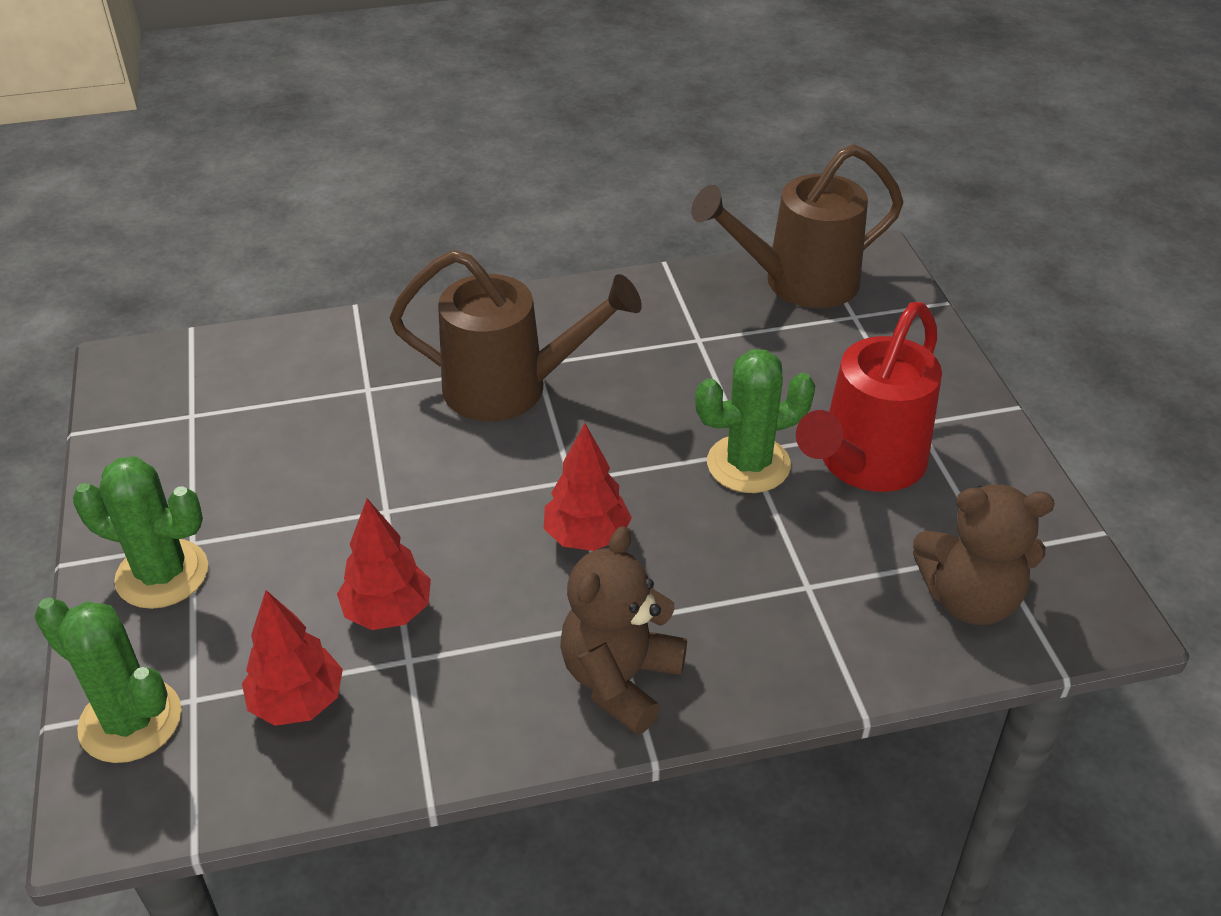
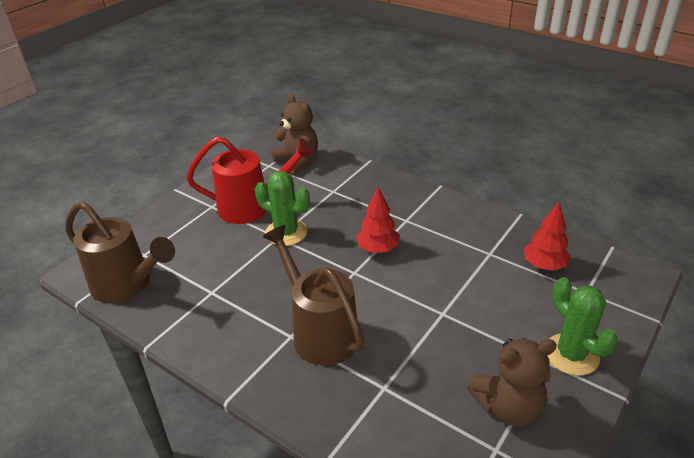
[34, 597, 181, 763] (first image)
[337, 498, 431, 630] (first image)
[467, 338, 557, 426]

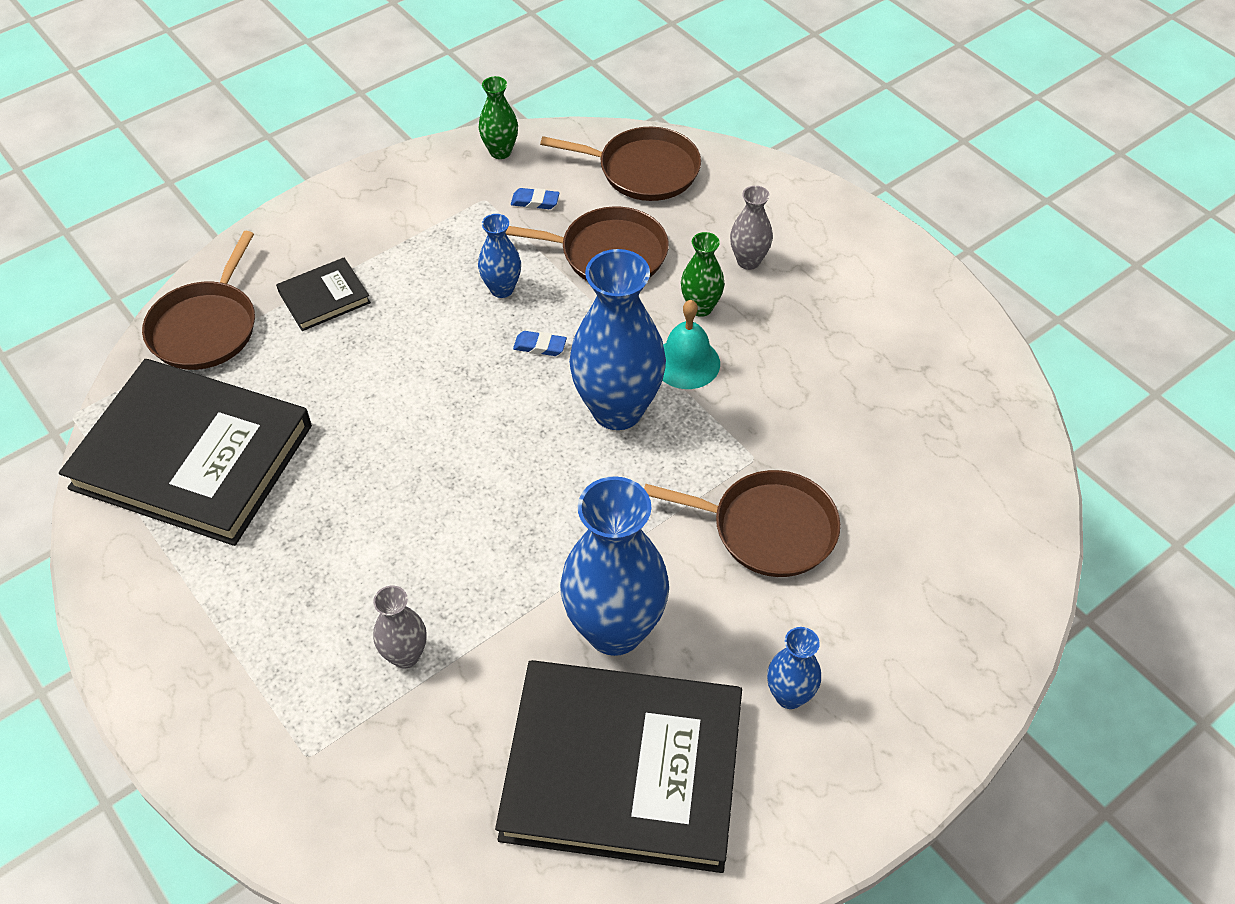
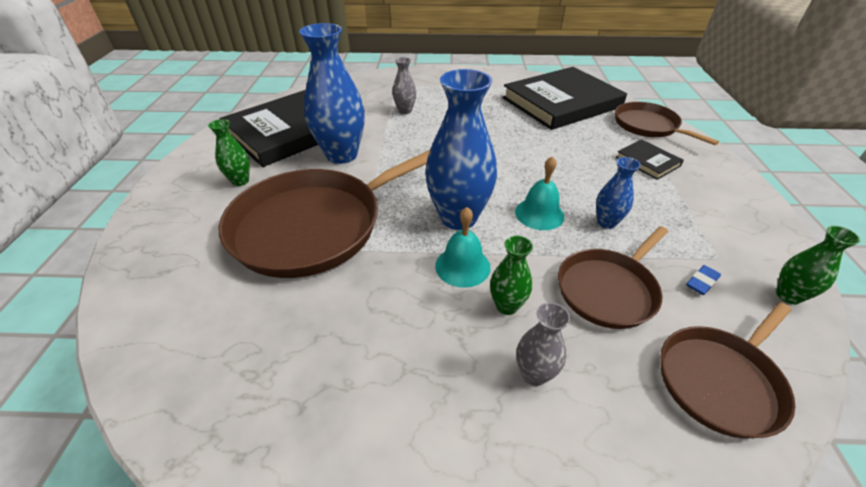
[515, 156, 564, 230]
[208, 119, 250, 186]
[616, 139, 684, 180]
[219, 150, 430, 278]

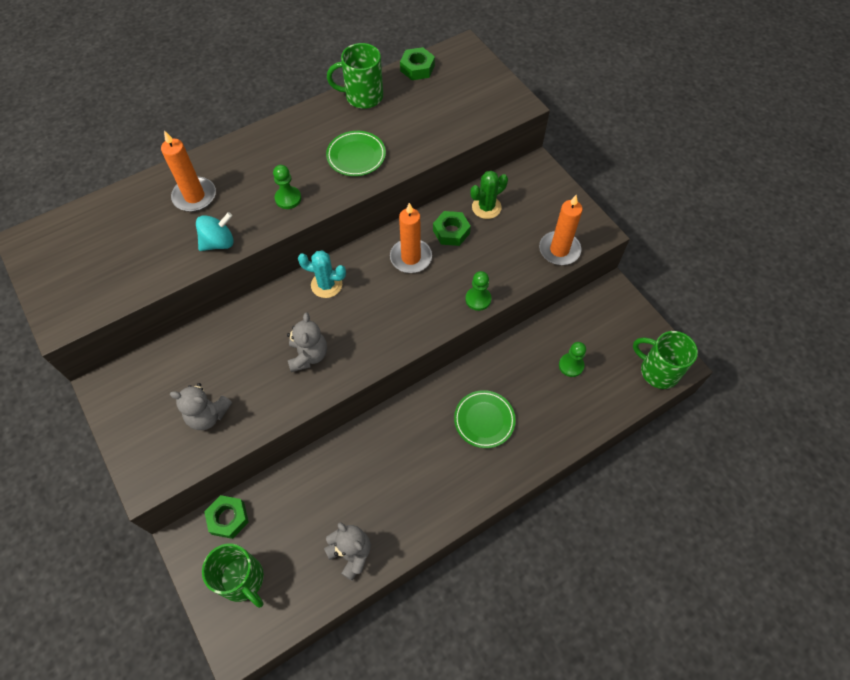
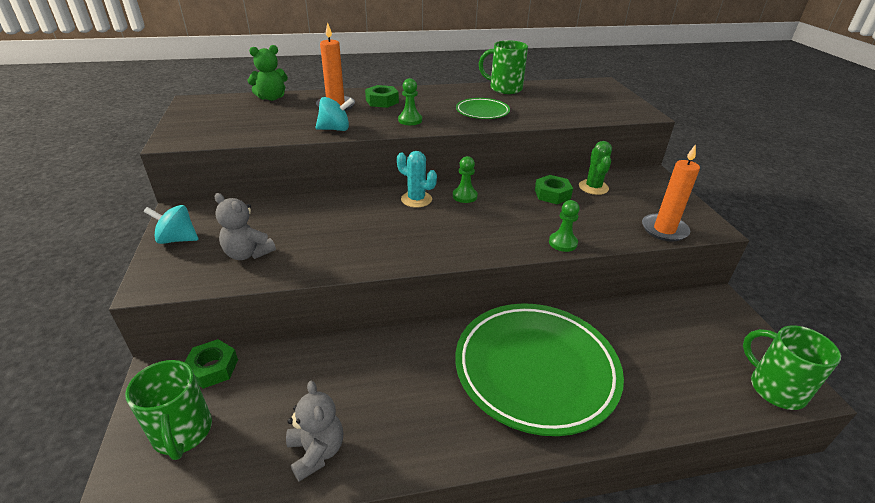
[287, 313, 327, 372] (first image)
[390, 203, 432, 273] (first image)
[143, 205, 198, 244]
[247, 45, 288, 101]
[365, 85, 399, 108]
[453, 156, 478, 203]
[579, 141, 612, 195]
[455, 303, 624, 436]

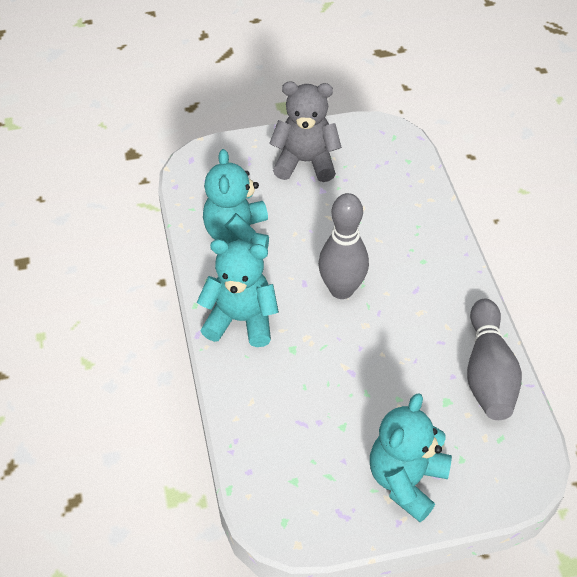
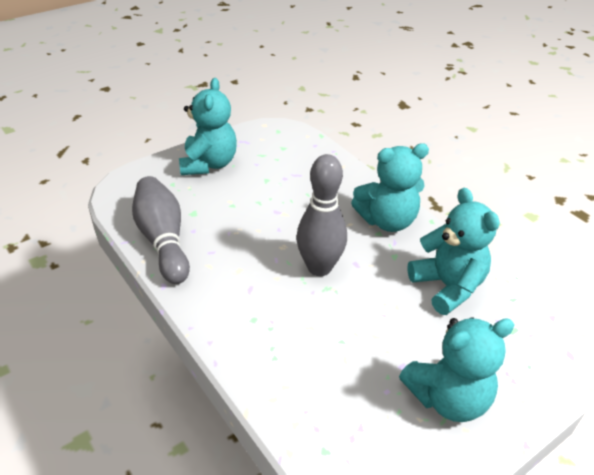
[399, 317, 515, 422]

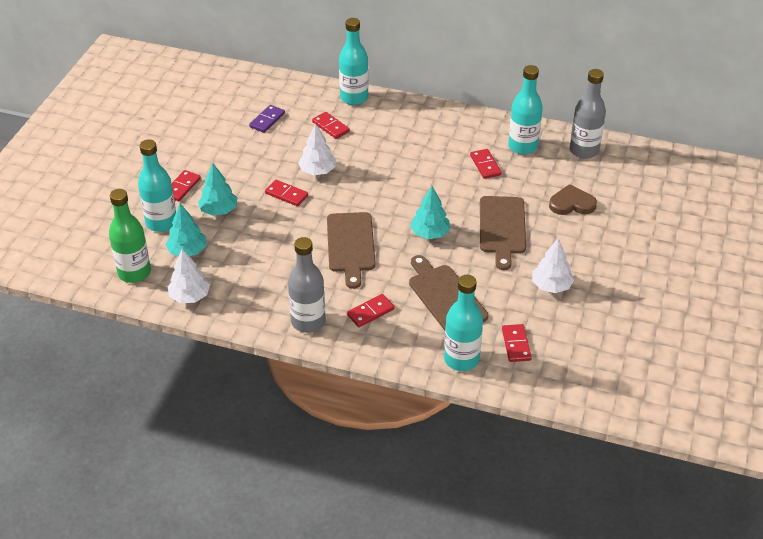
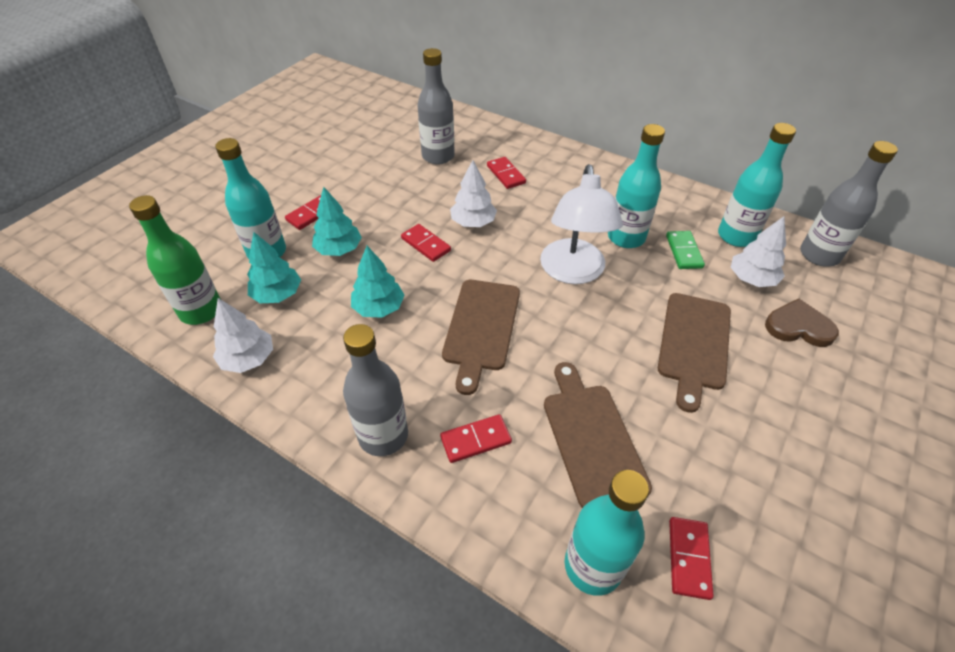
[540, 164, 623, 284]
[608, 124, 665, 248]
[351, 246, 405, 318]
[731, 216, 786, 287]
[418, 48, 455, 164]
[666, 231, 705, 269]

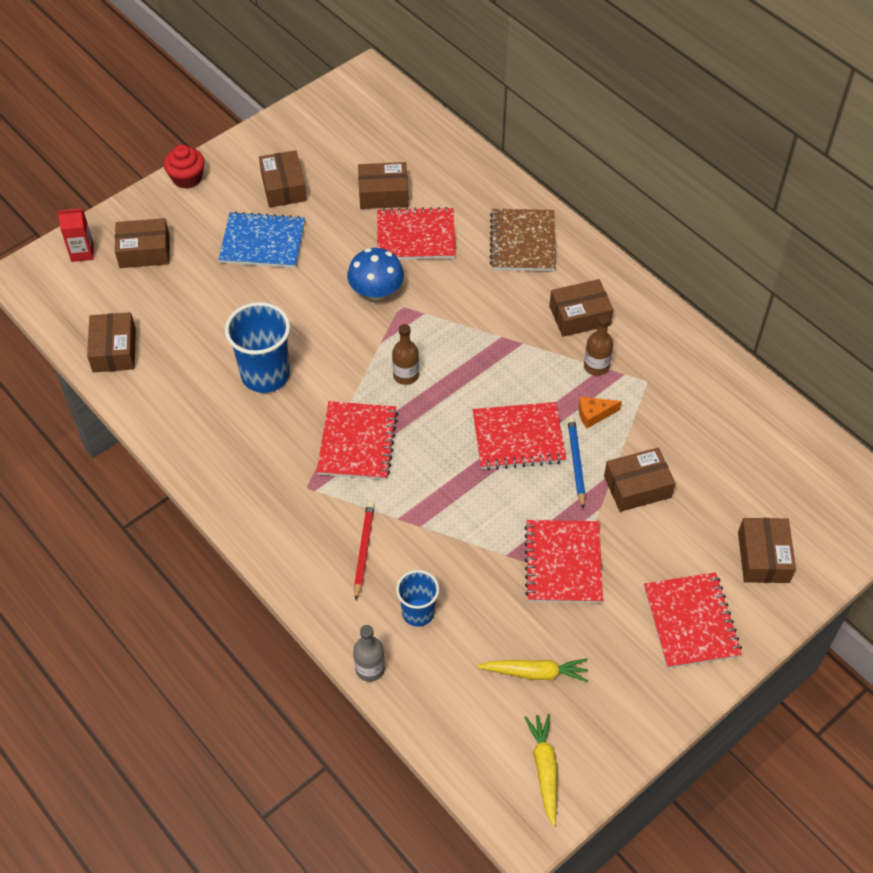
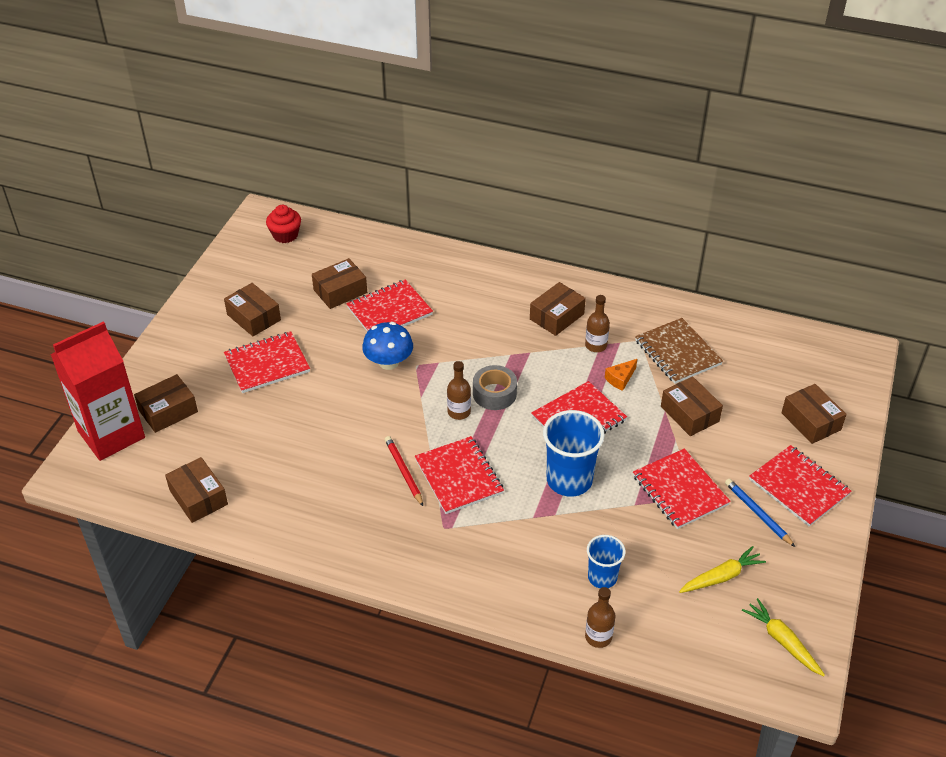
[473, 365, 517, 410]
[266, 205, 301, 243]
[543, 410, 605, 497]
[385, 436, 423, 506]
[635, 318, 723, 384]
[725, 479, 795, 547]
[224, 331, 310, 393]
[585, 587, 615, 648]
[661, 376, 723, 436]
[51, 321, 145, 461]

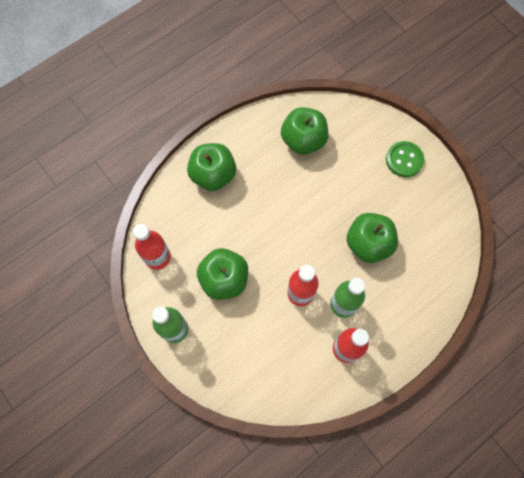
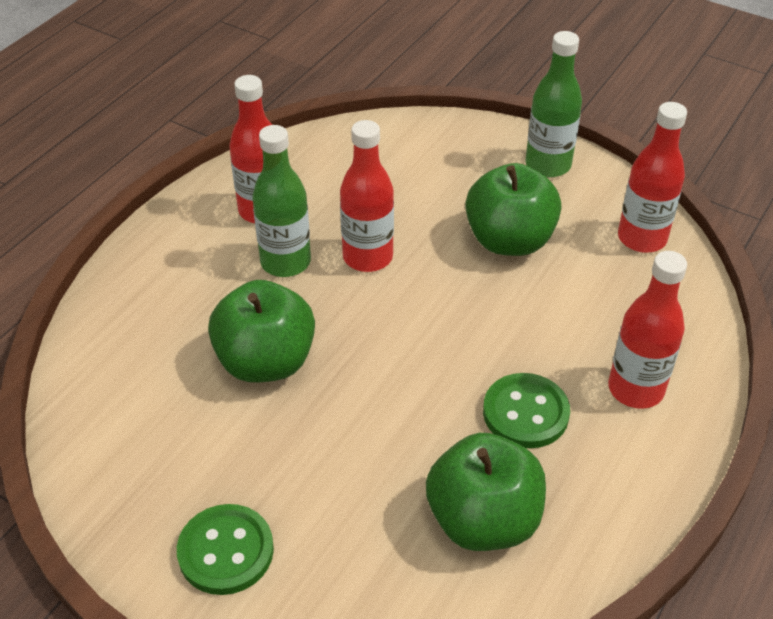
[483, 373, 570, 448]
[608, 251, 687, 409]

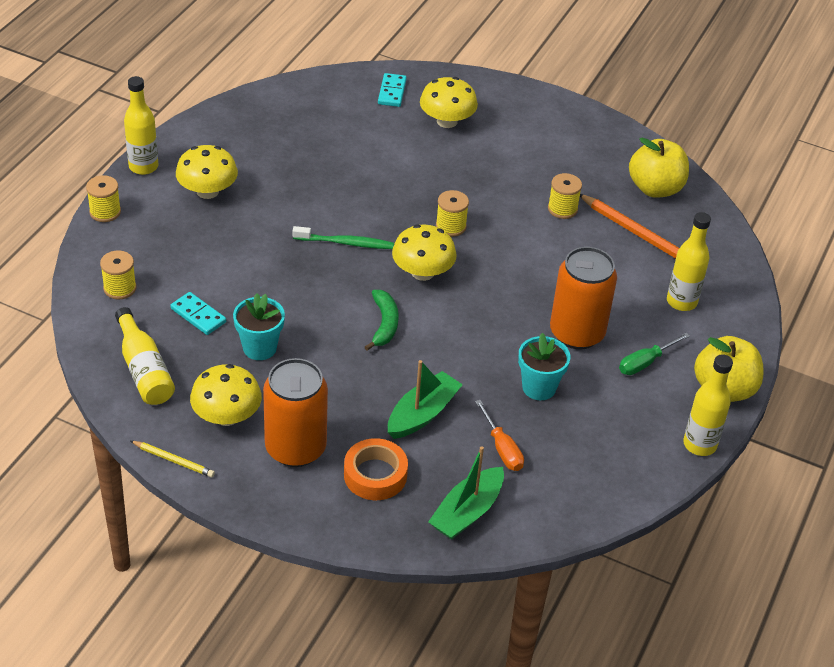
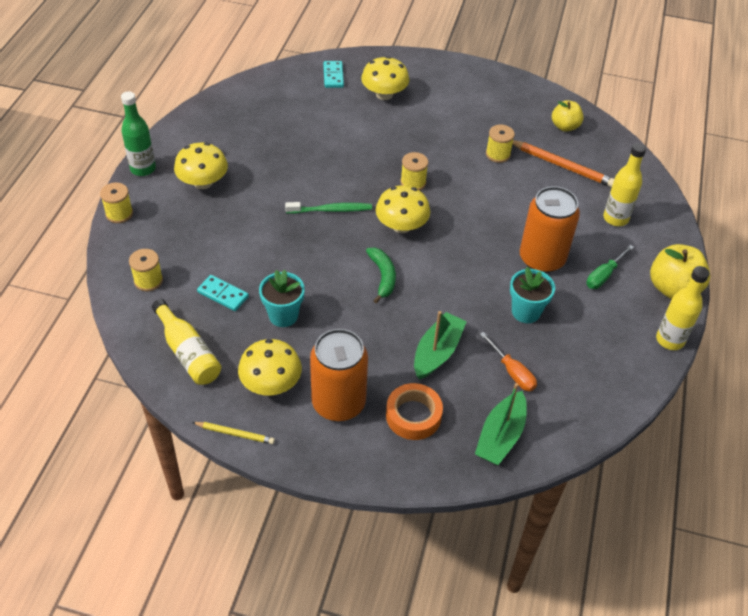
[121, 91, 156, 176]
[552, 100, 583, 132]

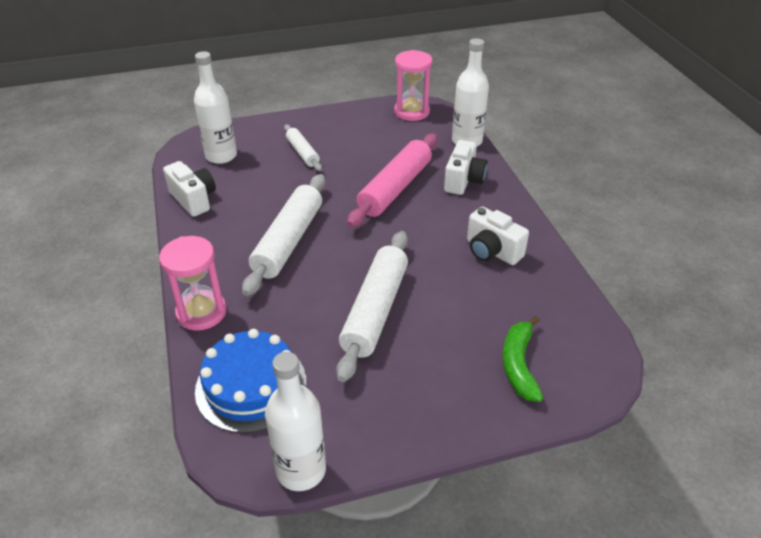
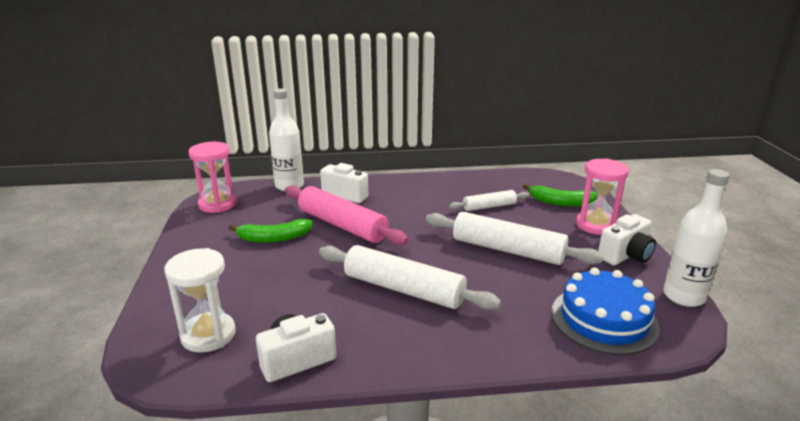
[229, 219, 313, 243]
[576, 158, 629, 235]
[449, 190, 529, 211]
[598, 214, 656, 265]
[164, 248, 236, 353]

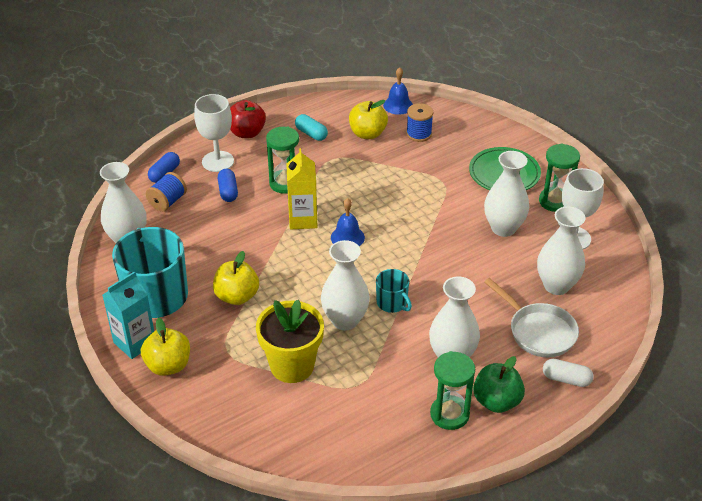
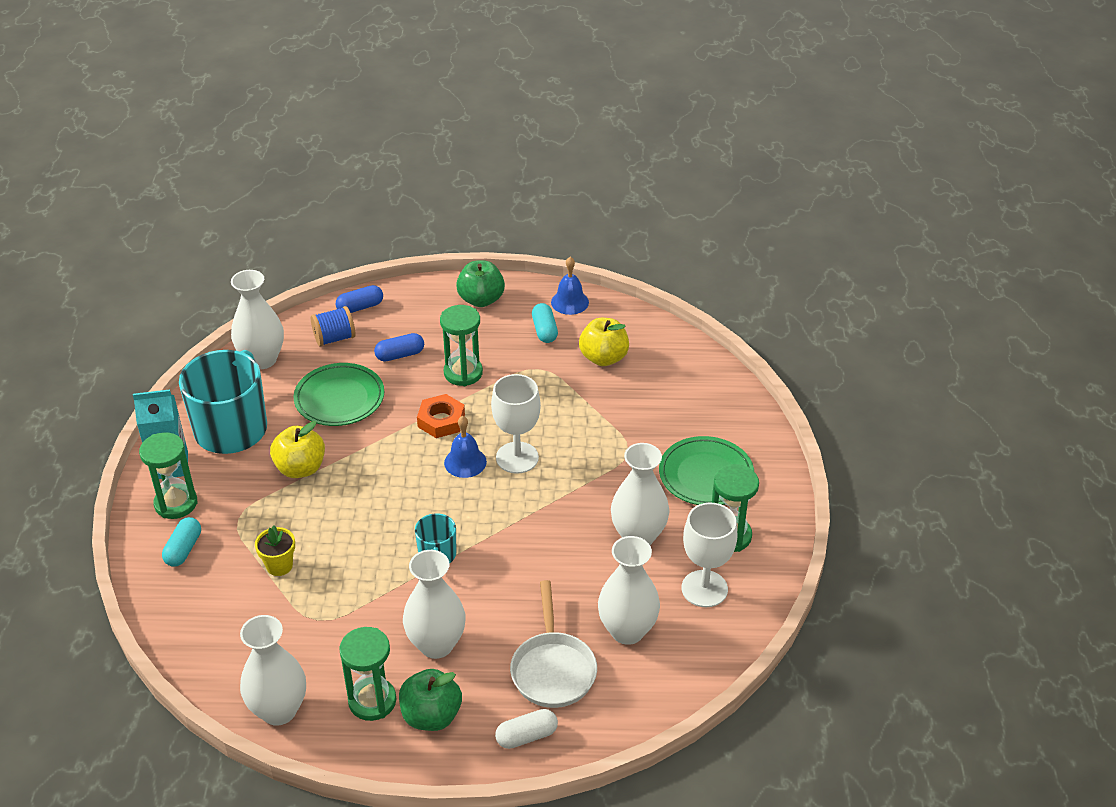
[406, 103, 433, 142] (first image)
[162, 517, 201, 567]
[294, 363, 384, 426]
[491, 374, 541, 474]
[240, 615, 306, 726]
[551, 257, 589, 315]
[139, 432, 197, 519]
[417, 394, 465, 438]
[456, 260, 505, 307]
[374, 333, 424, 362]
[495, 709, 558, 749]
[255, 525, 295, 576]

